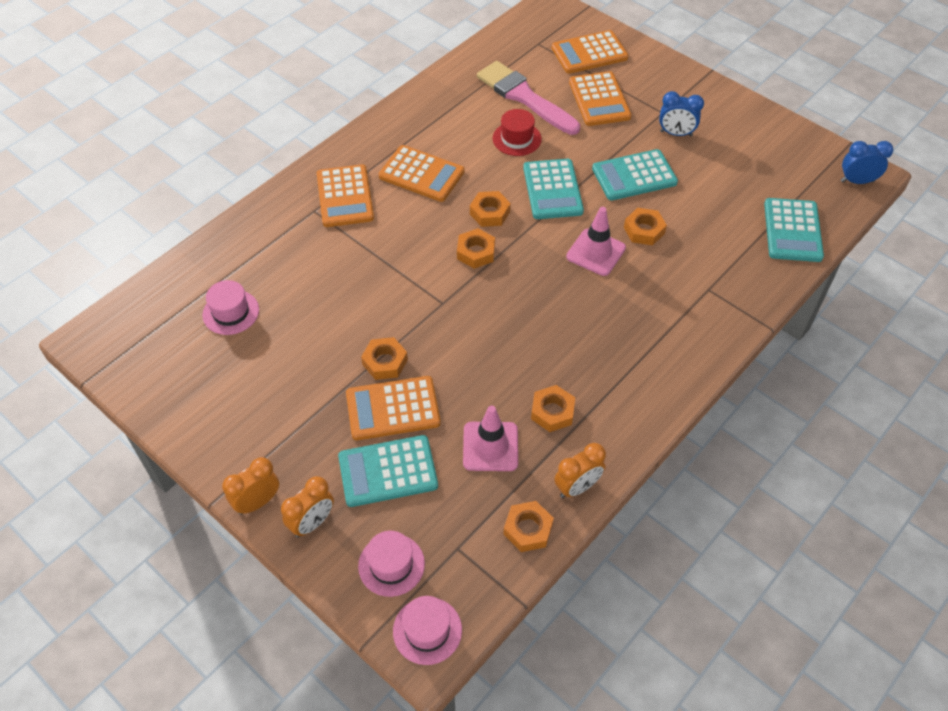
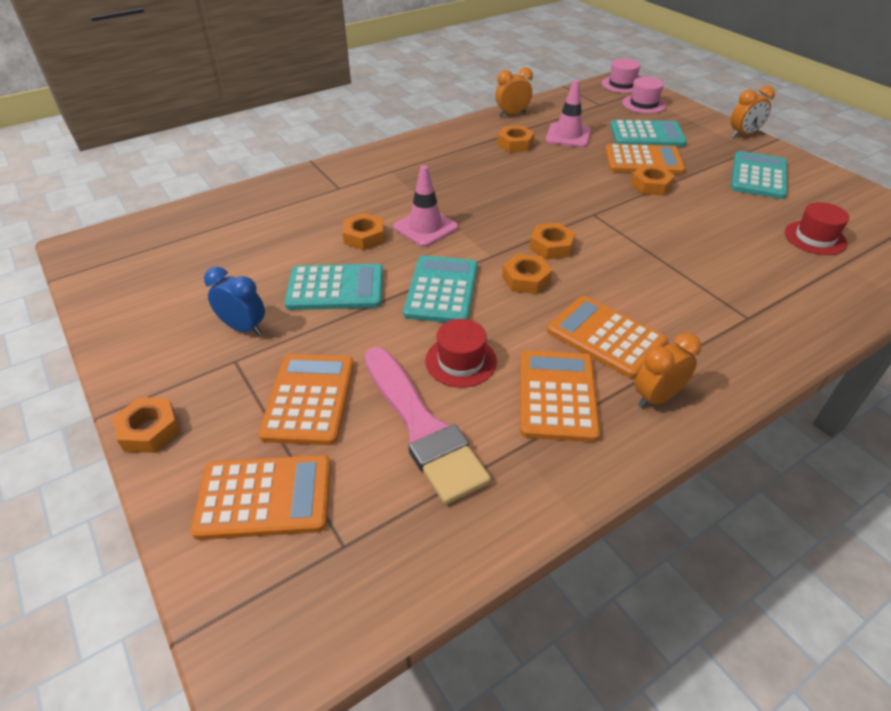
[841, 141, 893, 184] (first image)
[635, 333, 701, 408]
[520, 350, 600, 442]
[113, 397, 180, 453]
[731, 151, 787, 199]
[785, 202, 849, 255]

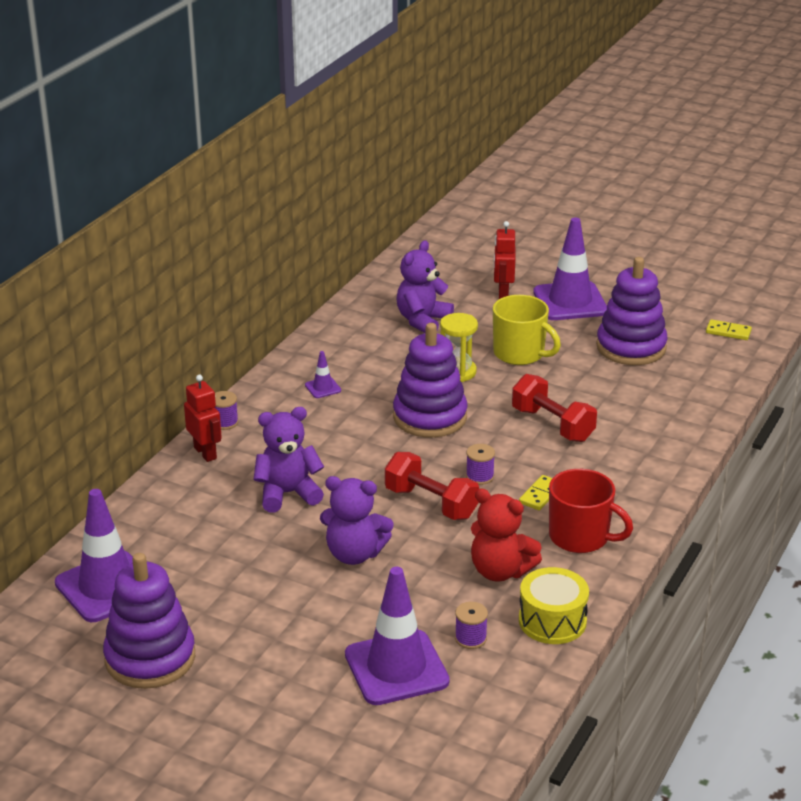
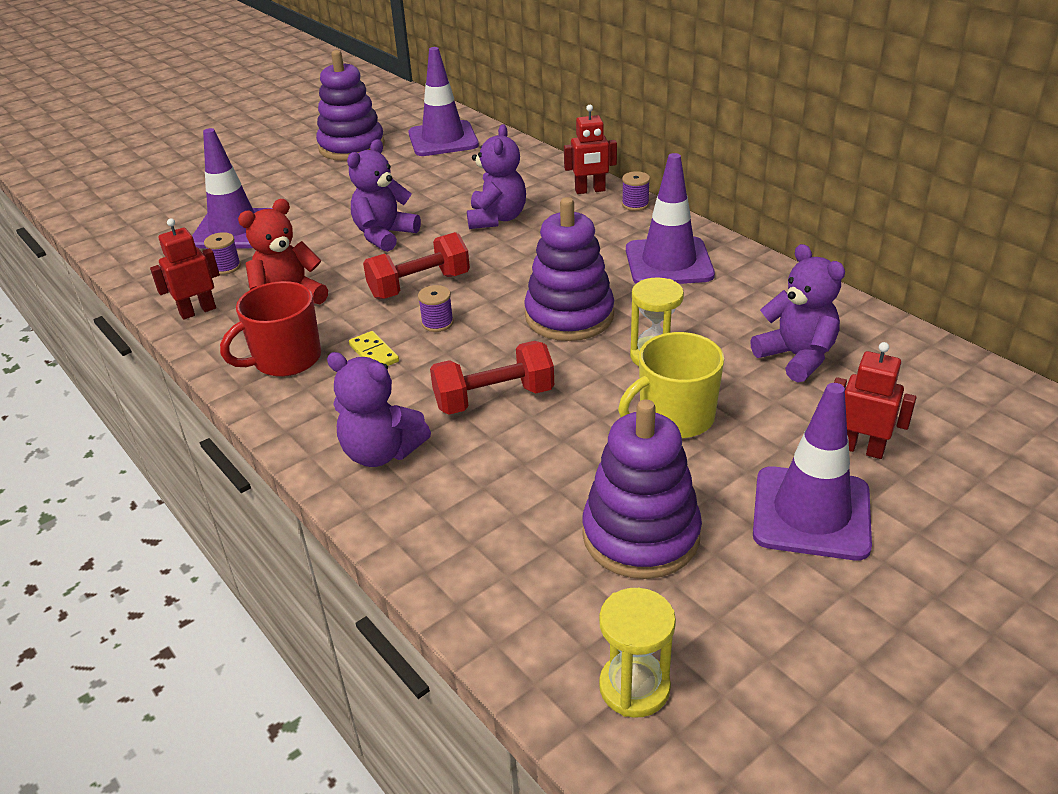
[327, 352, 431, 467]
[150, 218, 220, 320]
[599, 588, 676, 718]
[626, 153, 715, 284]

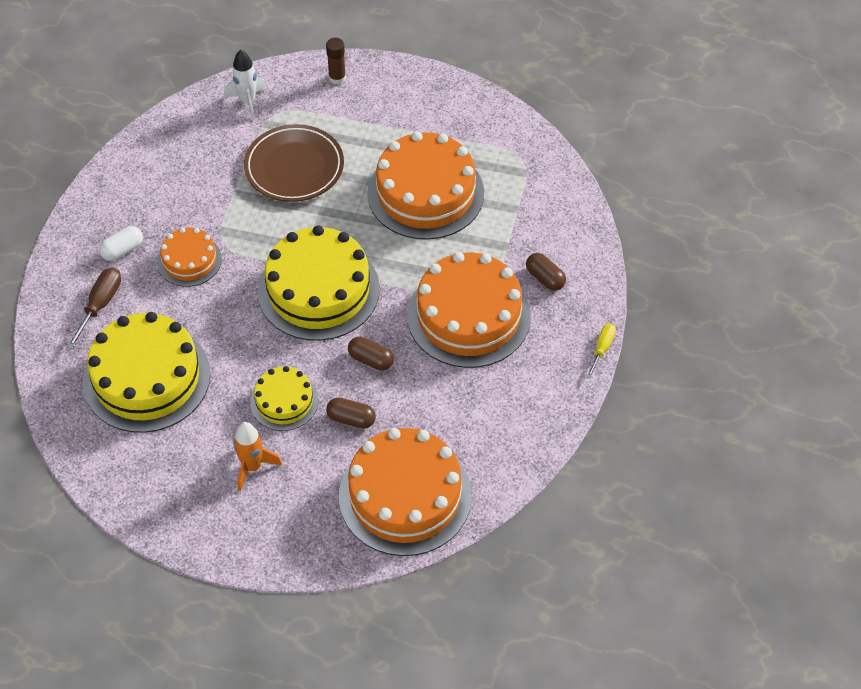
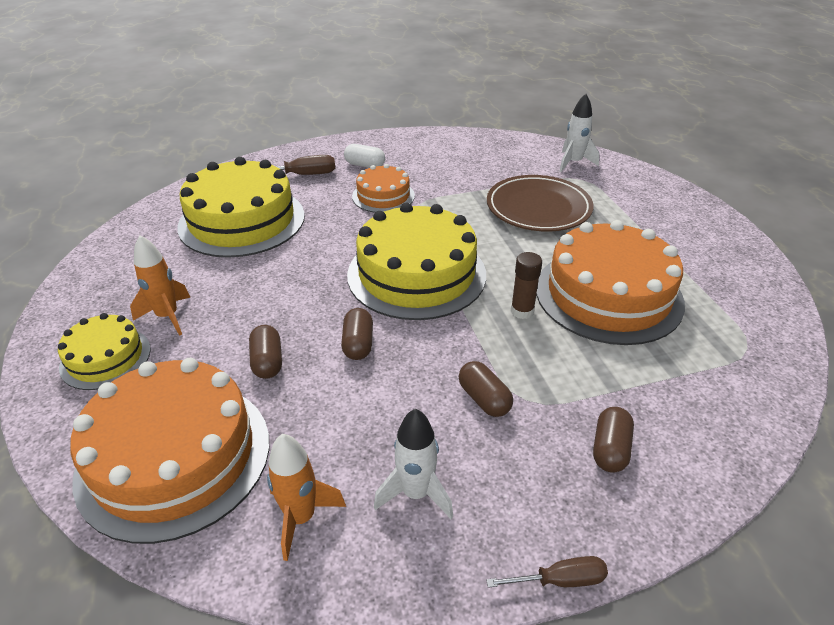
[267, 434, 346, 561]
[374, 409, 453, 519]
[58, 313, 151, 390]
[511, 252, 542, 319]
[459, 361, 513, 417]
[486, 556, 608, 588]

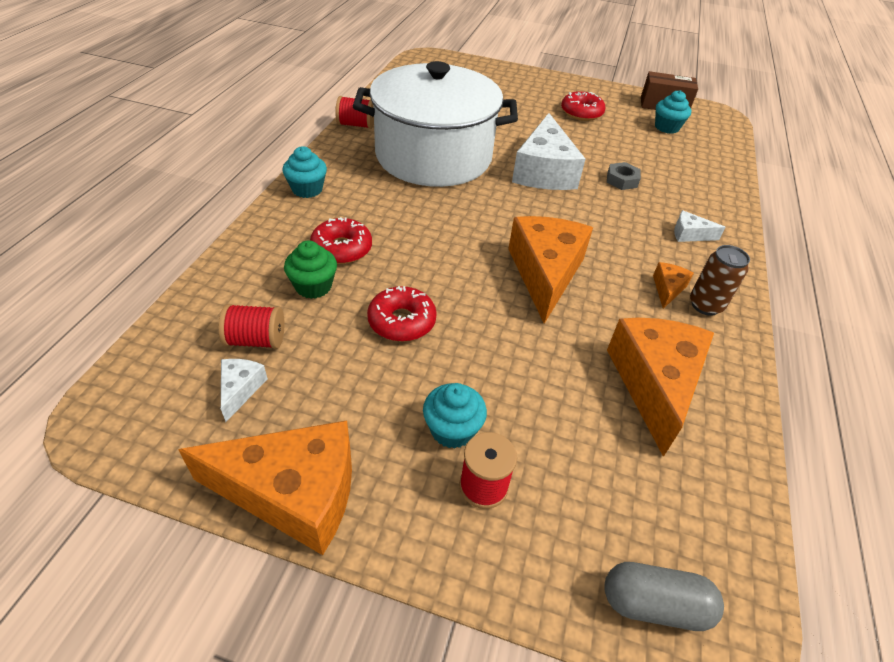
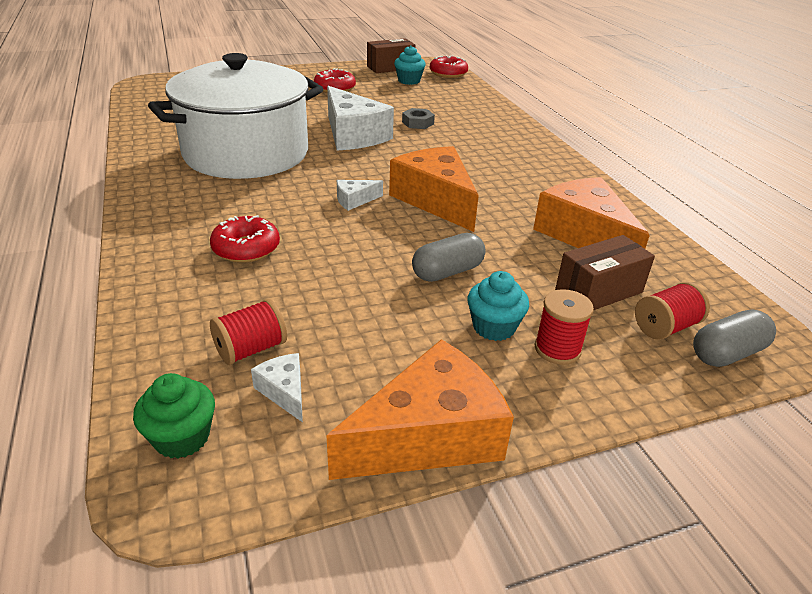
[283, 147, 327, 198] (first image)
[653, 262, 694, 309] (first image)
[690, 245, 750, 316] (first image)
[412, 233, 485, 282]
[555, 235, 655, 310]
[133, 373, 215, 459]
[635, 282, 710, 340]
[430, 55, 468, 78]
[337, 180, 383, 211]

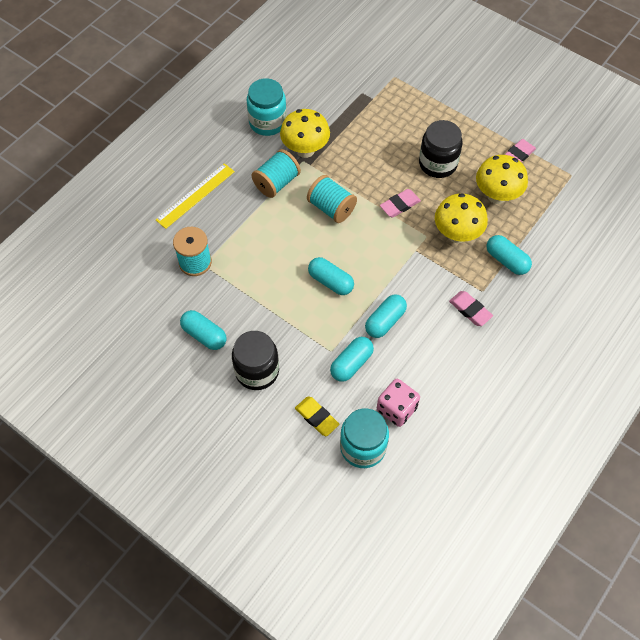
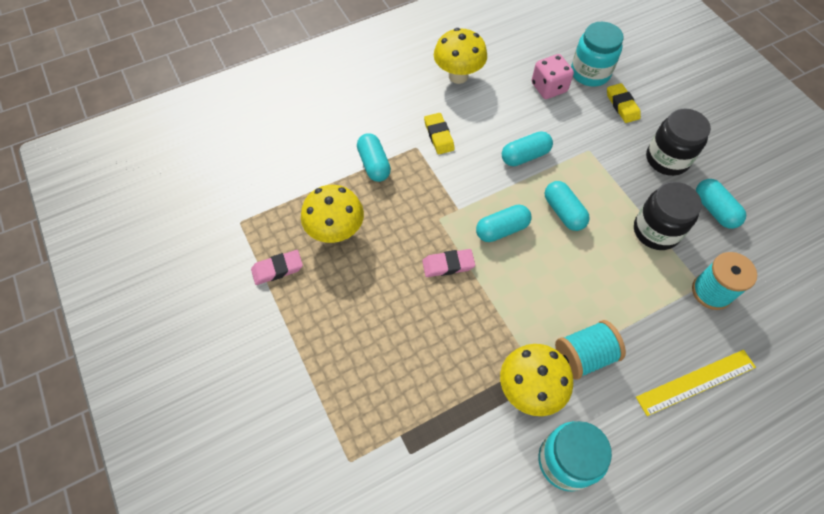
[307, 175, 357, 223] (first image)
[476, 205, 531, 242]
[634, 182, 702, 250]
[434, 28, 487, 84]
[424, 113, 455, 154]

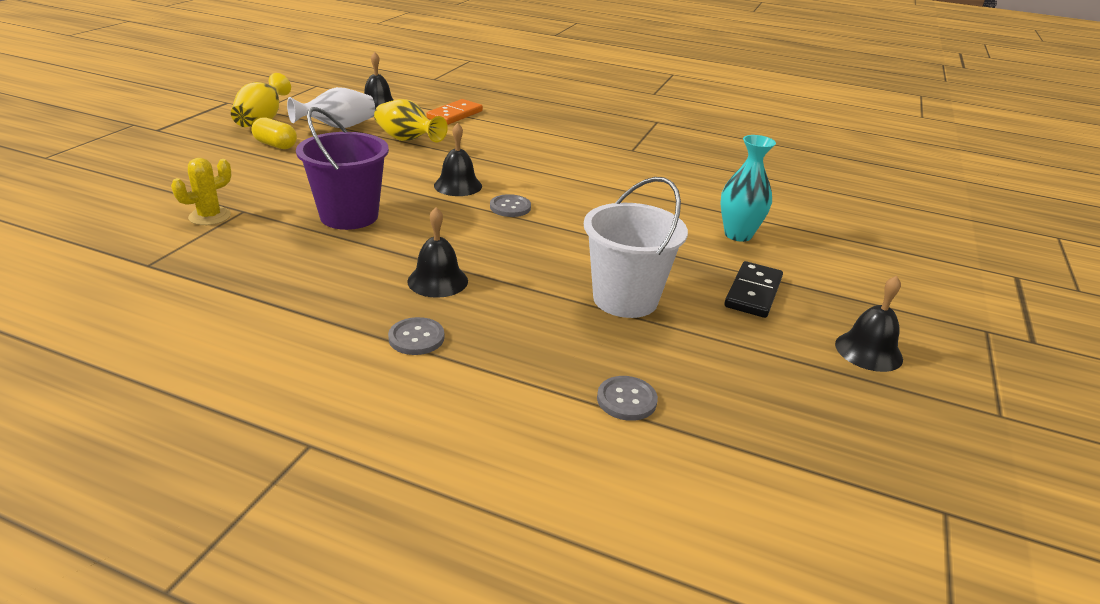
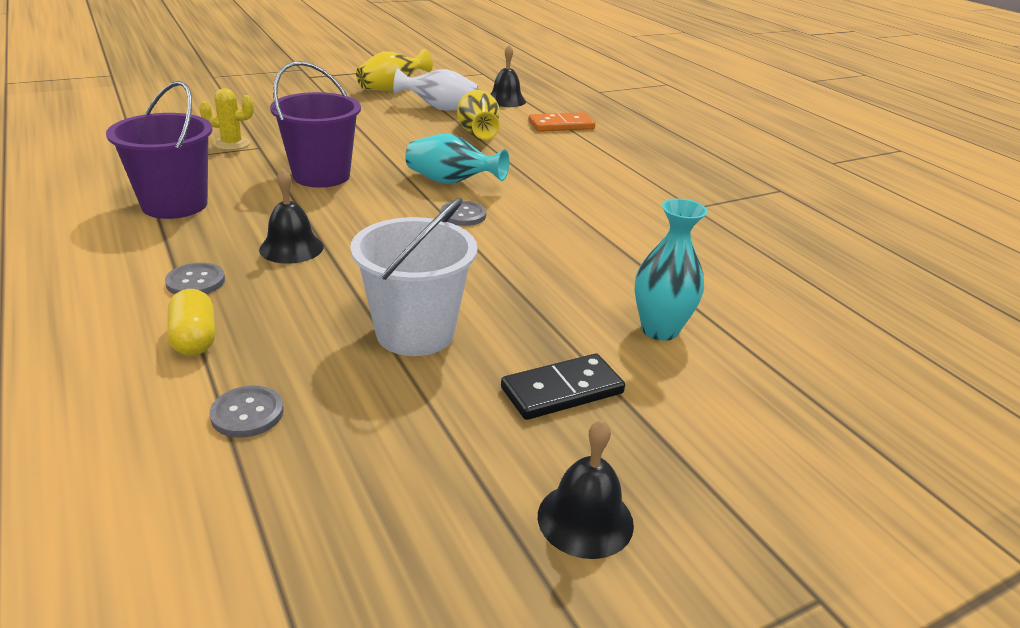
[106, 81, 212, 219]
[167, 289, 215, 356]
[405, 134, 509, 184]

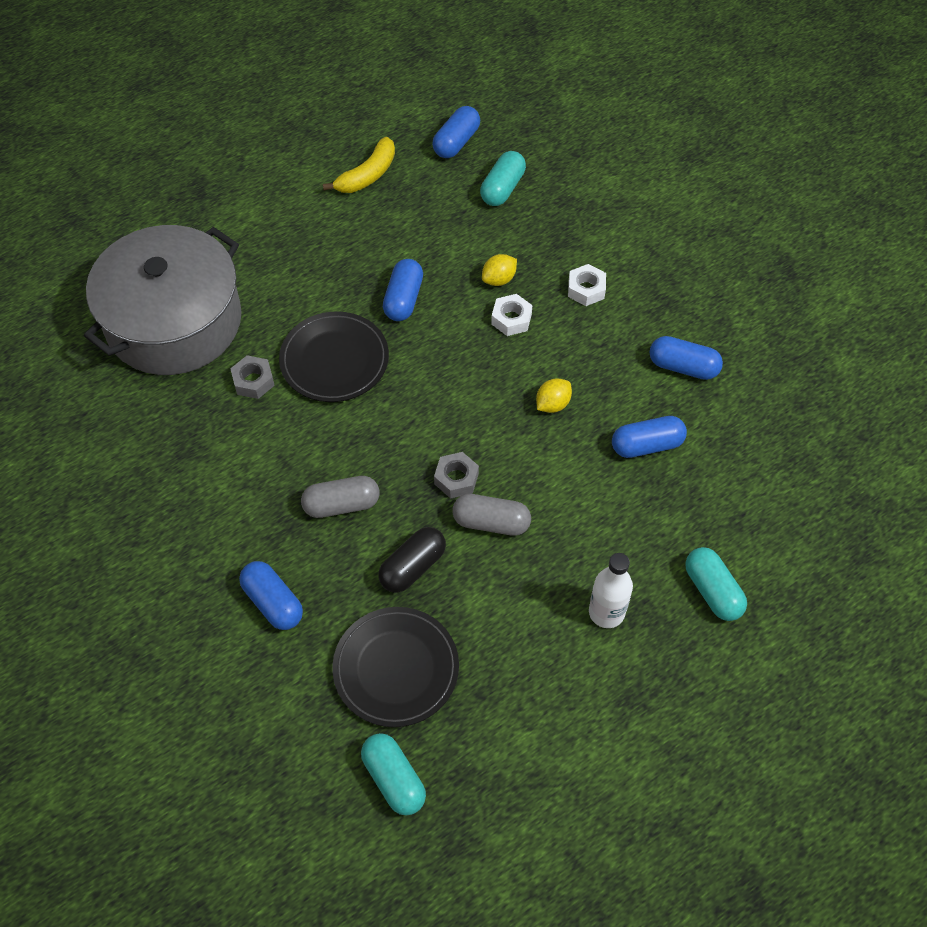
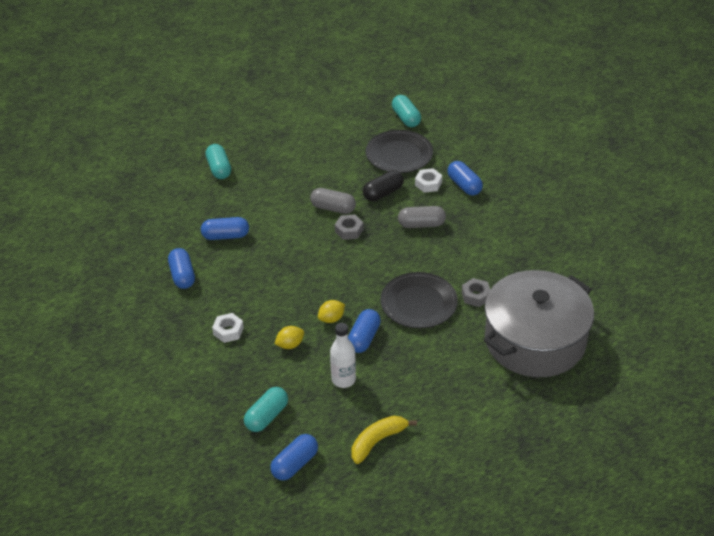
[415, 168, 442, 193]
[318, 300, 345, 323]
[330, 323, 356, 388]
[168, 248, 195, 289]

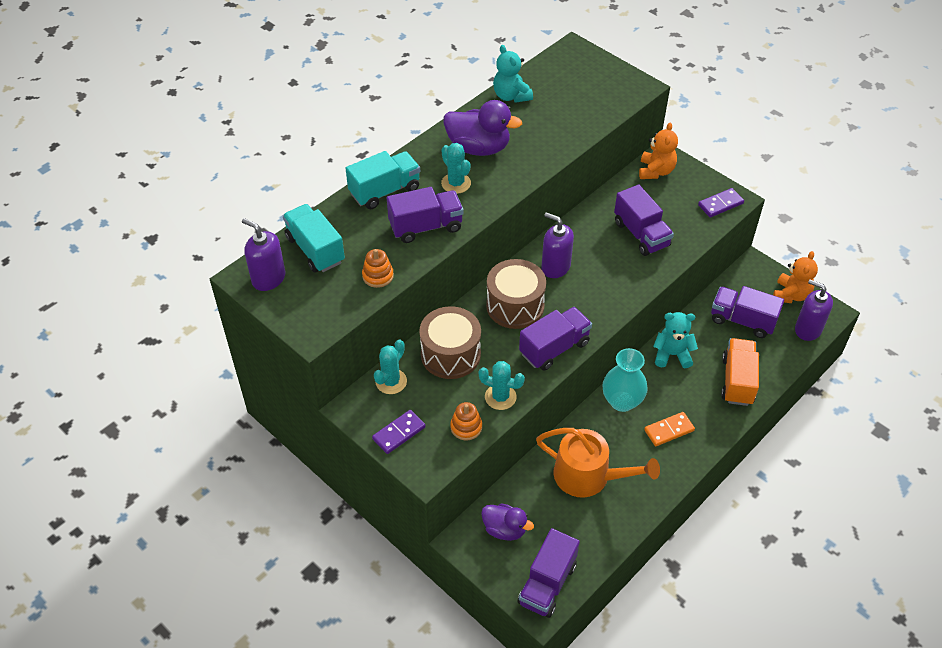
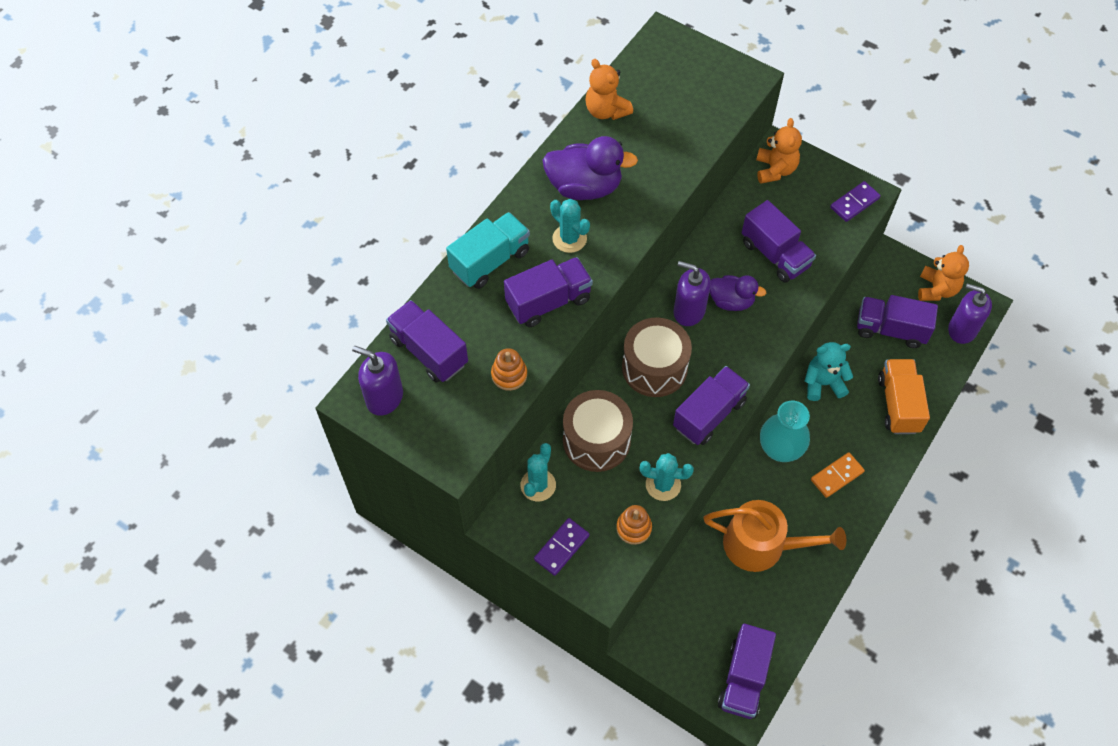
[710, 275, 766, 311]
[386, 300, 468, 383]
[585, 59, 633, 120]

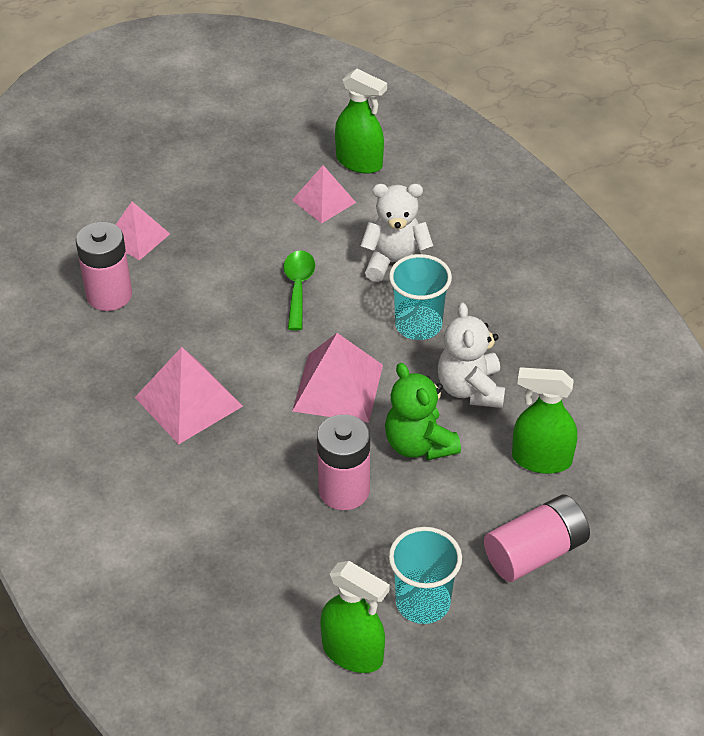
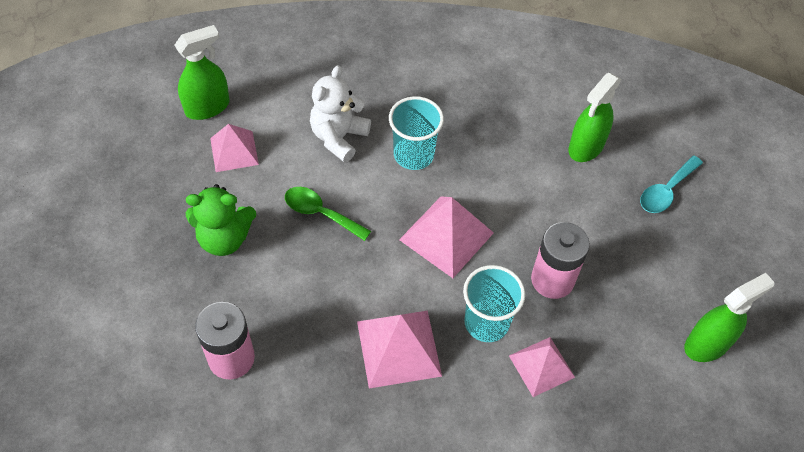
[438, 303, 505, 408] (first image)
[509, 337, 575, 397]
[186, 184, 256, 256]
[463, 265, 525, 342]
[640, 156, 703, 213]

